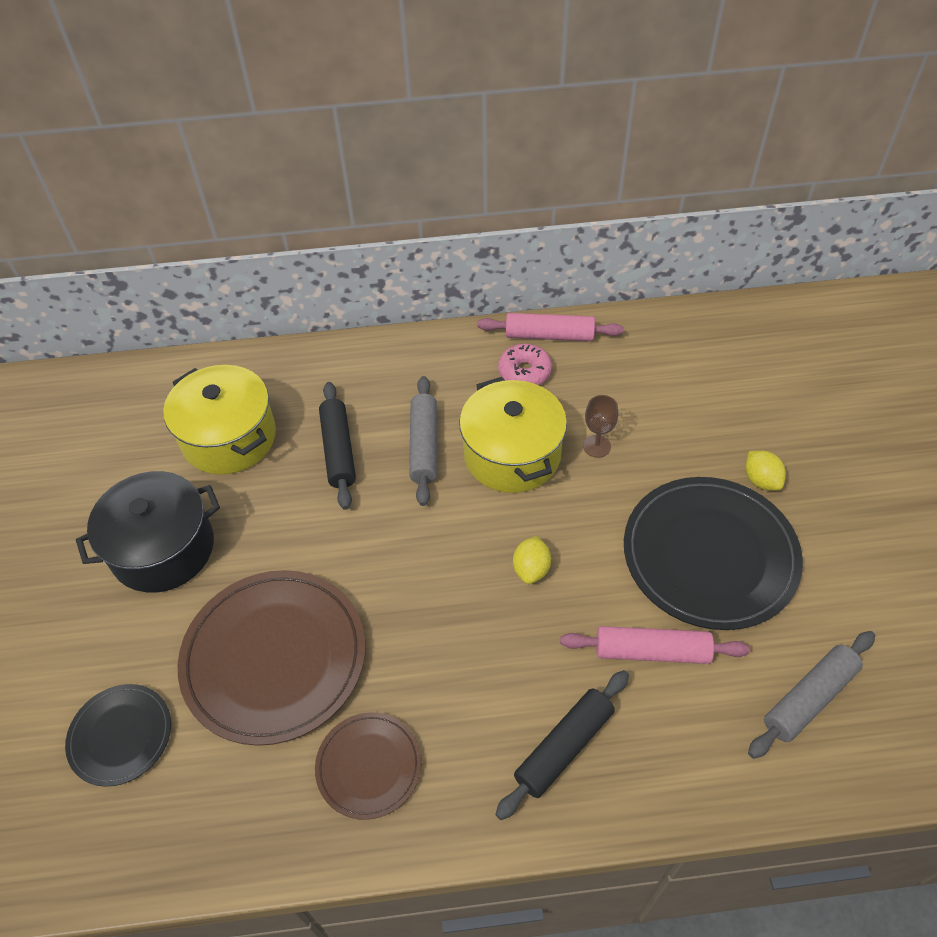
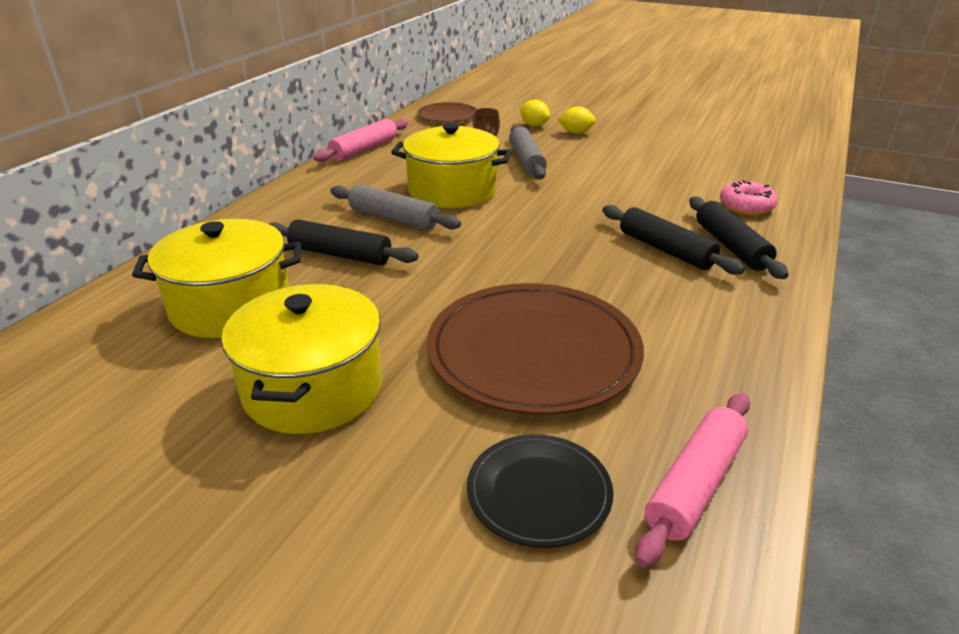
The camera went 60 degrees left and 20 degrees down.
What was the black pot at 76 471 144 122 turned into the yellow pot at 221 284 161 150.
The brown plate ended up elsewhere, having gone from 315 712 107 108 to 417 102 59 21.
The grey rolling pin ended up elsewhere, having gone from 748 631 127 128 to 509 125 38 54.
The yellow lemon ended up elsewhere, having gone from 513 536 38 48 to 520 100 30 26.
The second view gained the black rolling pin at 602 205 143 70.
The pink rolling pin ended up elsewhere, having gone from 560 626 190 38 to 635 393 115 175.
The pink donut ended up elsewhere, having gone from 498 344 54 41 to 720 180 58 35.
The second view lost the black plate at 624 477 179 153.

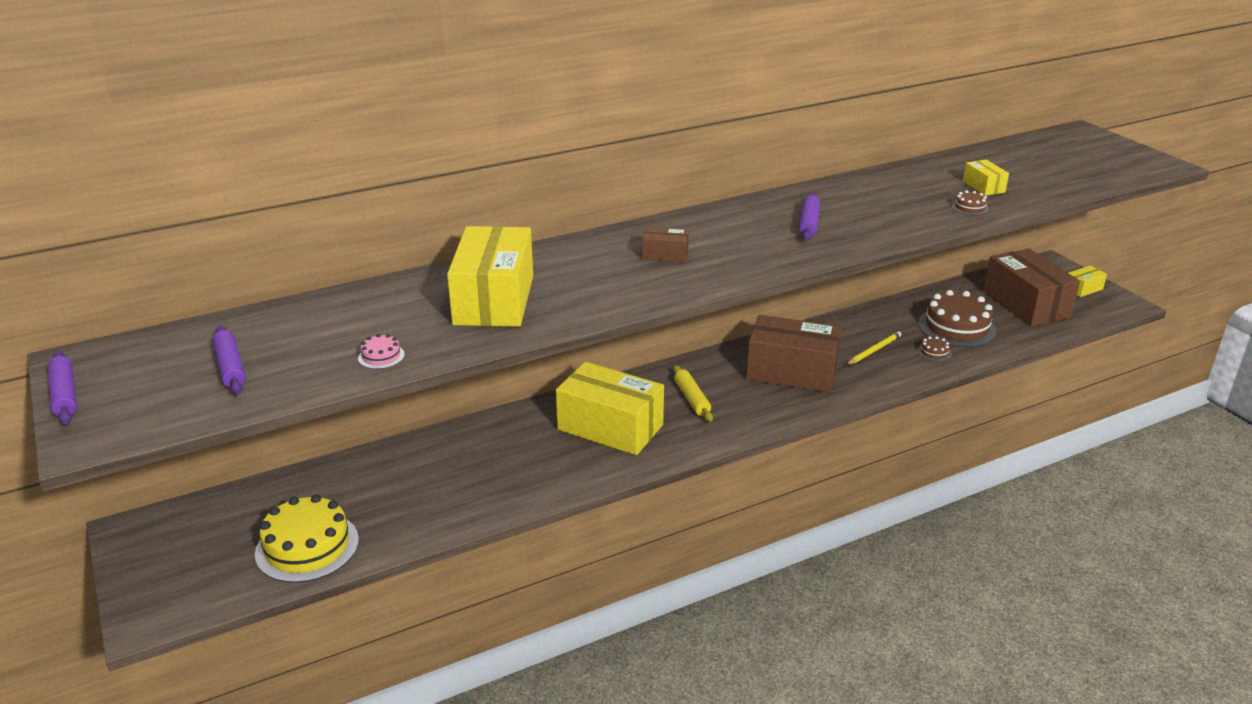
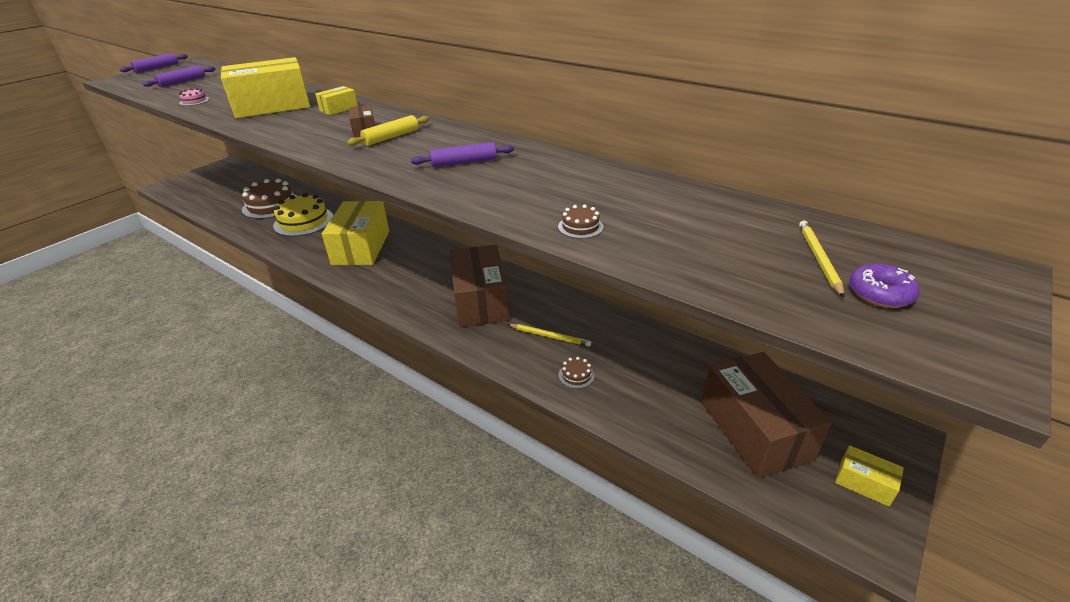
The camera went 65 degrees right and 5 degrees up.
The brown cake ended up elsewhere, having gone from 918 290 78 57 to 242 179 55 40.
The yellow cake ended up elsewhere, having gone from 255 494 104 89 to 273 193 60 43.
The yellow box ended up elsewhere, having gone from 963 160 46 36 to 315 86 43 29.
The yellow rolling pin ended up elsewhere, having gone from 673 365 40 57 to 347 115 82 31.
The brown box at 983 249 97 77 ended up facing another way, 60 degrees counterclockwise from before.
The second view gained the yellow pencil at 799 221 46 77.
The second view gained the purple donut at 849 264 71 44.

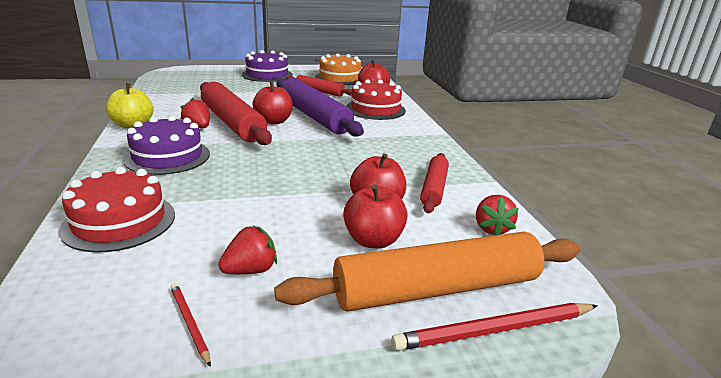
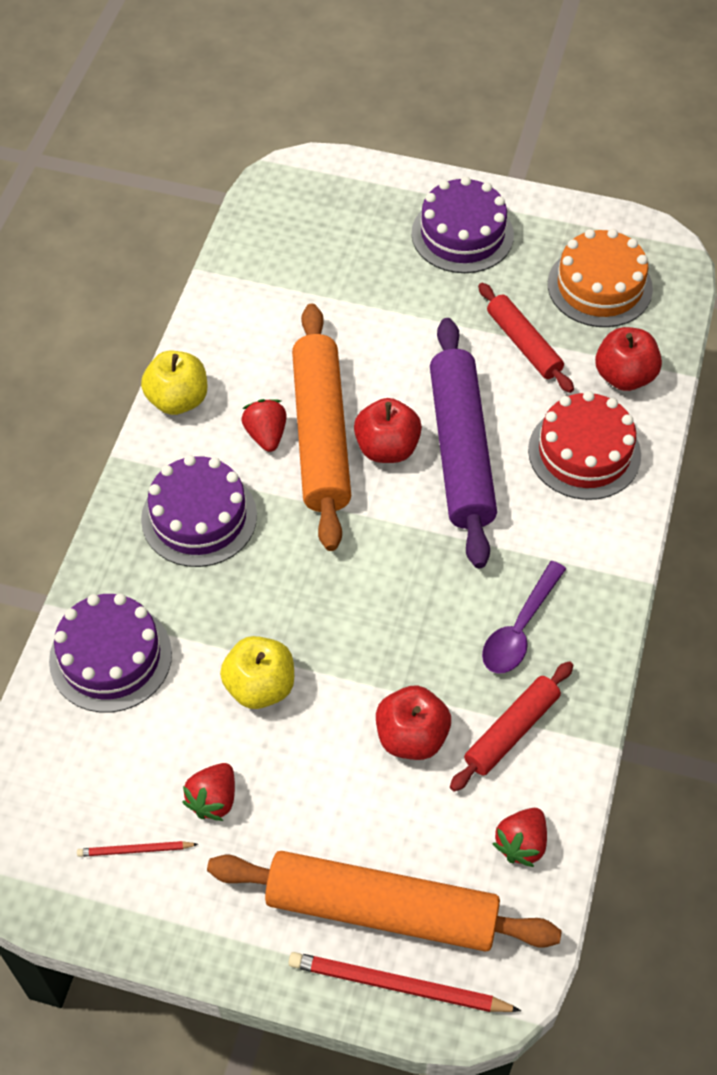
The camera went 30 degrees right and 30 degrees up.
What was the red cake at 59 167 116 86 turned into the purple cake at 49 593 123 120.
The red pencil at 171 283 40 84 ended up facing another way, 90 degrees counterclockwise from before.
The red strawberry at 218 226 59 48 ended up facing another way, 120 degrees clockwise from before.
The second view gained the yellow apple at 220 636 74 73.
What was the red rolling pin at 200 82 72 63 turned into the orange rolling pin at 292 304 59 247.
The second view gained the purple spoon at 482 561 84 113.
The second view lost the red apple at 343 184 65 64.

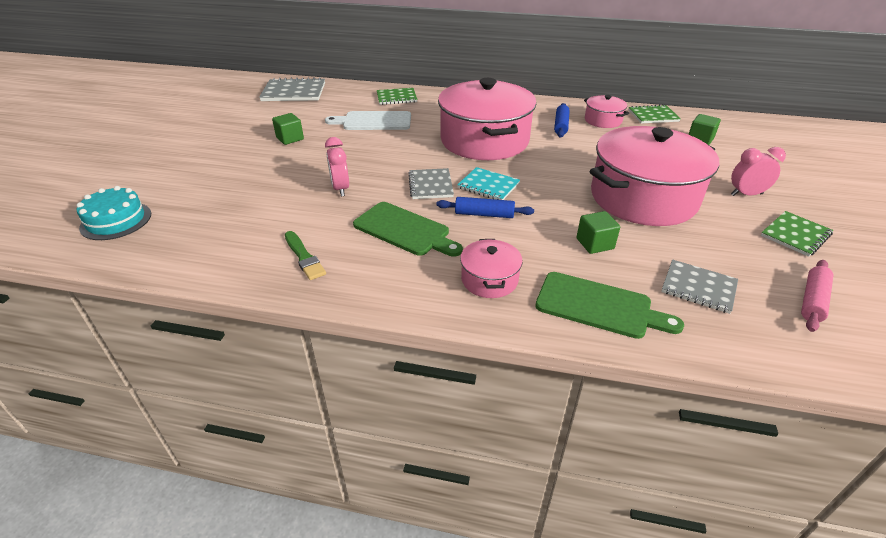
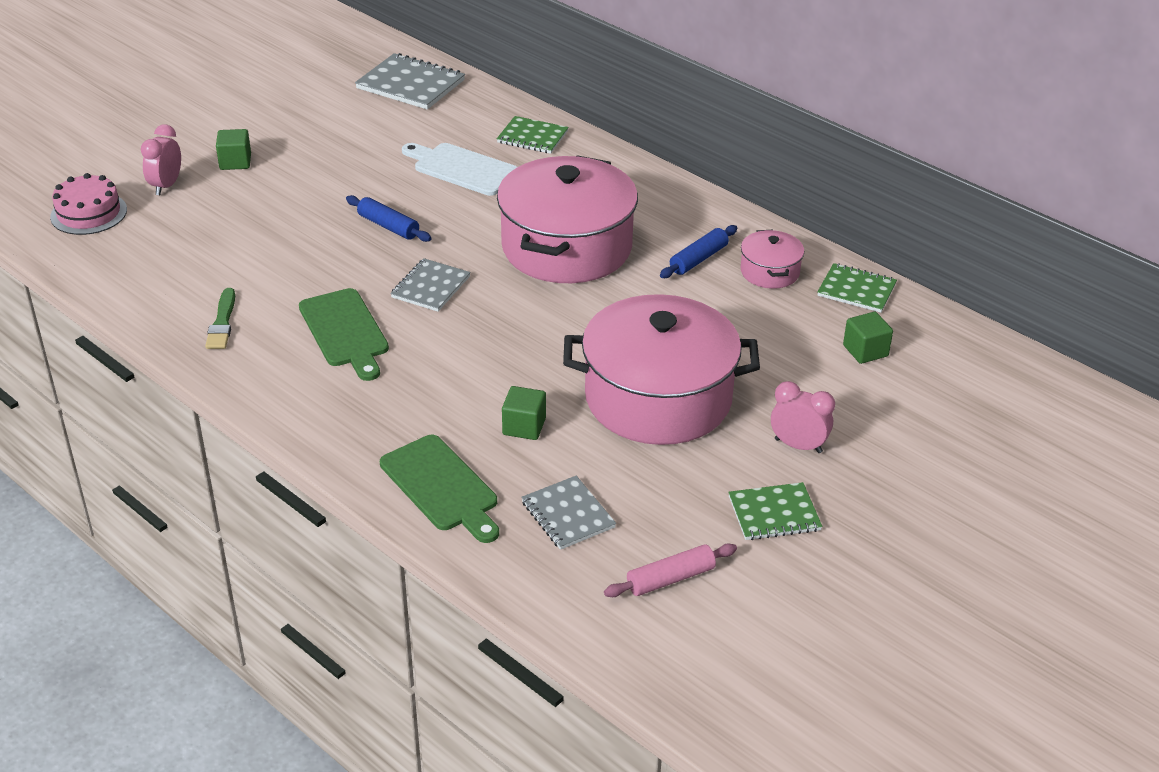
The camera went 30 degrees right and 0 degrees up.
What was the turquoise cake at 77 186 74 54 turned into the pink cake at 50 173 77 62.
The pink clock ended up elsewhere, having gone from 325 137 24 59 to 141 124 40 71.
The green cube ended up elsewhere, having gone from 272 113 32 32 to 216 129 35 41.
The blue rolling pin ended up elsewhere, having gone from 436 197 98 21 to 346 195 86 47.
The second view lost the turquoise notebook at 457 167 63 33.
The second view lost the pink pot at 460 239 63 59.

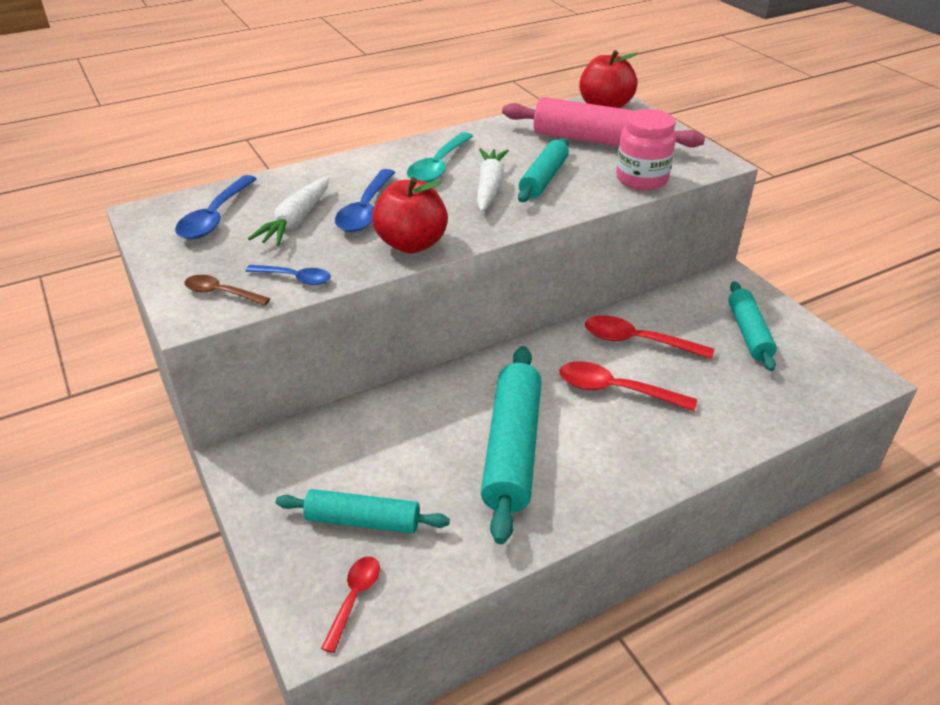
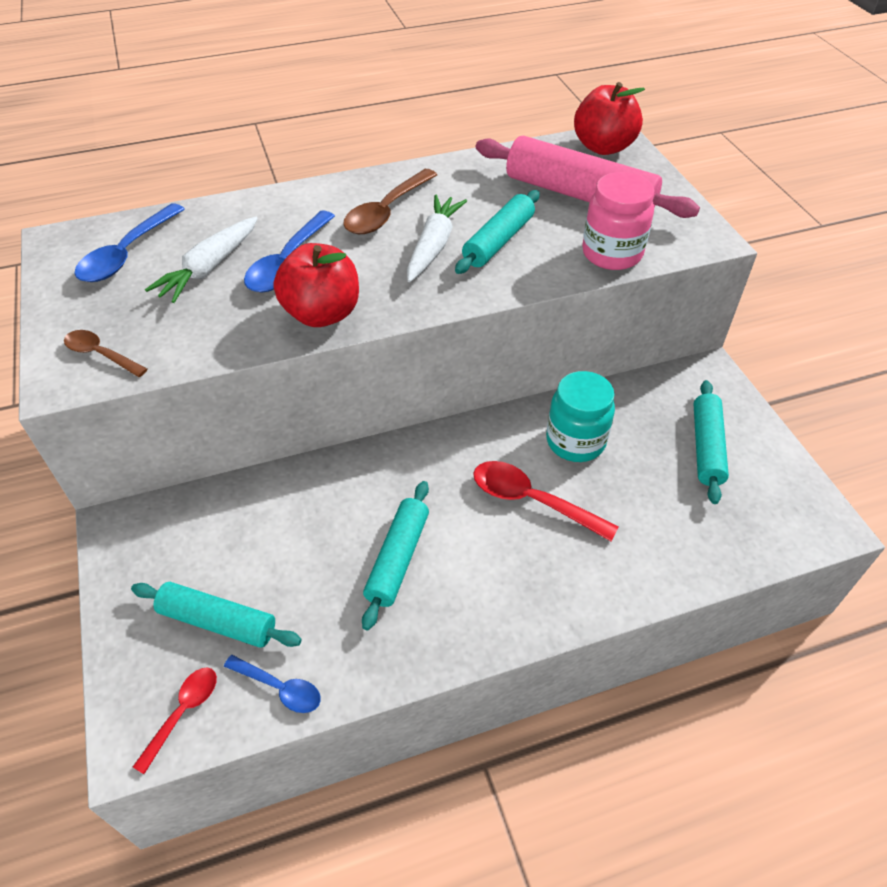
The camera went 10 degrees right and 10 degrees up.
The blue spoon ended up elsewhere, having gone from 246 265 85 20 to 224 655 97 58.
What was the turquoise spoon at 407 132 66 51 turned into the brown spoon at 343 169 94 65.
The size of the turquoise rolling pin at 481 346 61 198 changed by a factor of 0.62.
Where the red spoon stood at 585 315 129 44, the turquoise jar came to stand at 546 371 69 91.

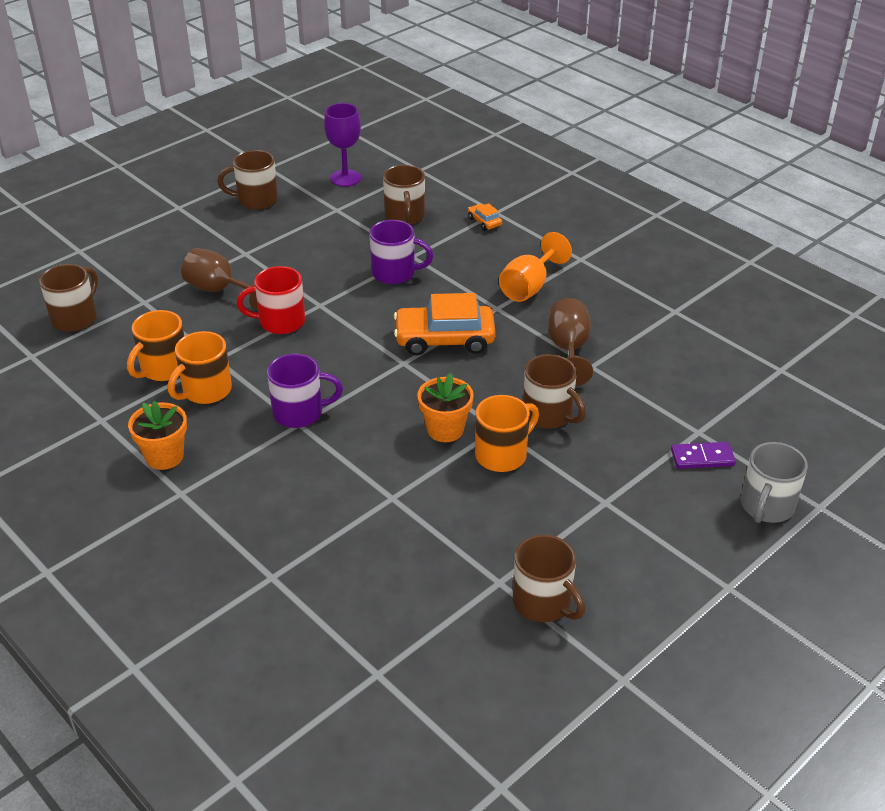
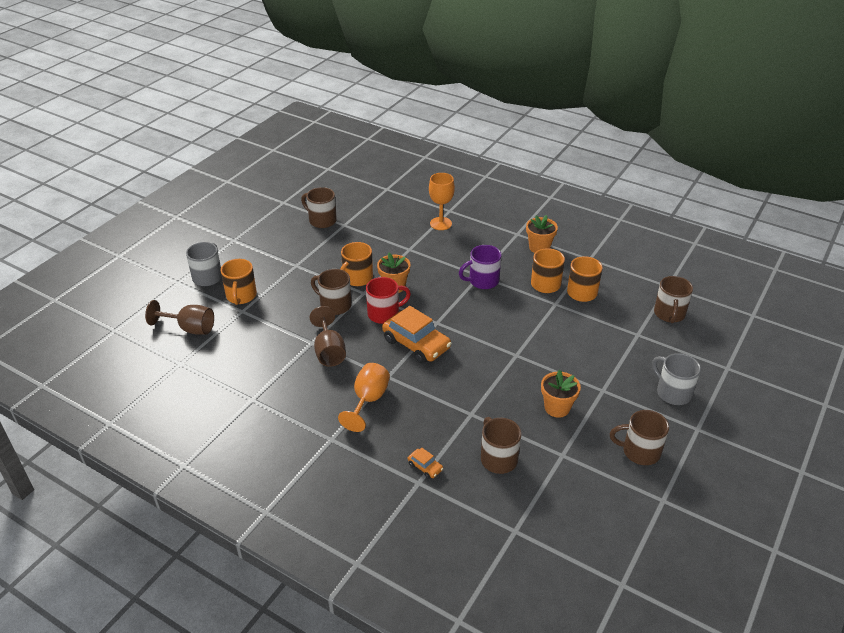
The camera went 165 degrees right and 0 degrees up.
The brown goblet ended up elsewhere, having gone from 181 248 77 61 to 145 300 69 35.
Where the purple domino stood at 671 442 65 27, the orange mug came to stand at 221 259 36 46.
The red mug ended up elsewhere, having gone from 236 266 69 68 to 366 277 45 47.
The orange car at 394 293 102 62 ended up facing another way, 60 degrees clockwise from before.
The second view gained the orange goblet at 429 173 26 57.
The second view gained the orange flower pot at 541 369 40 49.
The brown mug at 218 150 60 60 ended up facing another way, 150 degrees counterclockwise from before.
The second view gained the grey mug at 652 353 49 52.
The second view lost the purple goblet at 324 103 37 84.
The second view lost the purple mug at 369 220 64 64.

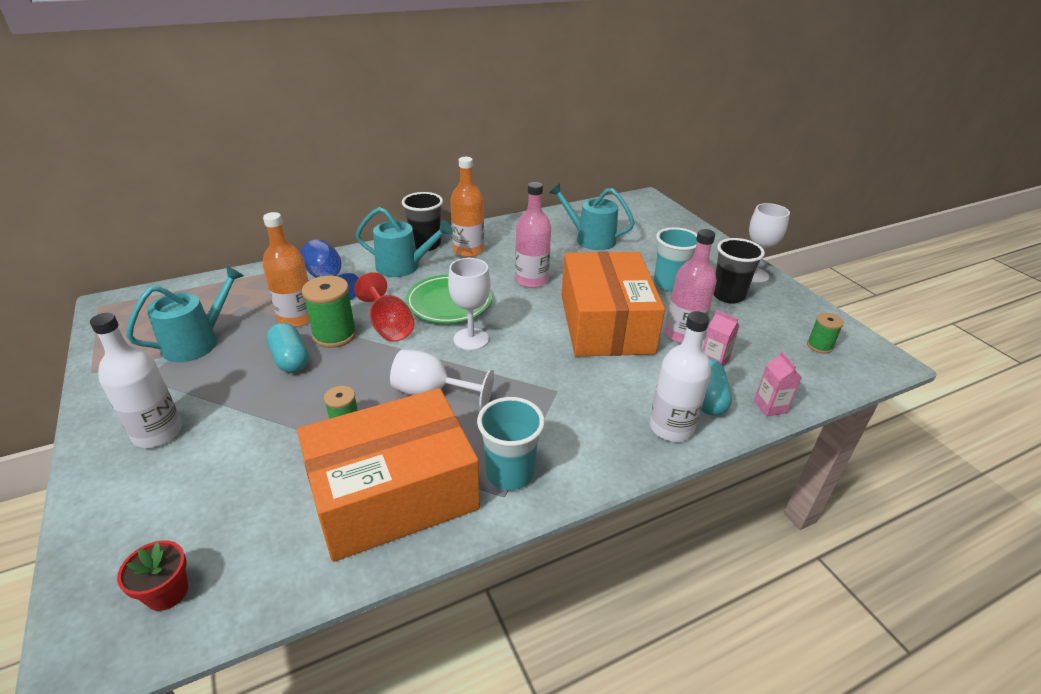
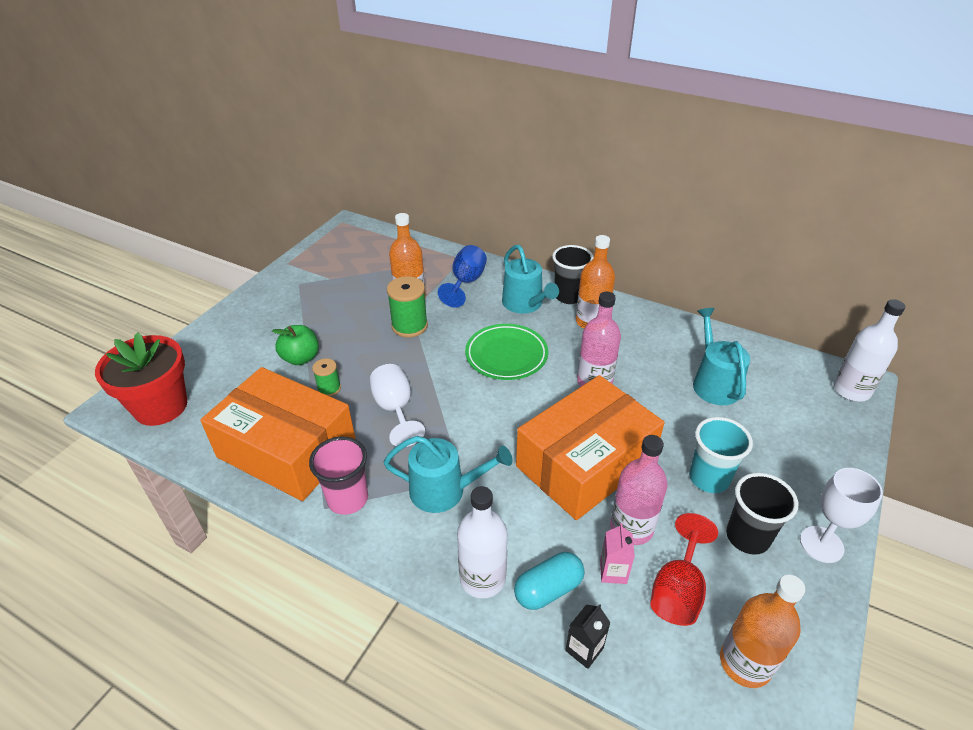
The camera went 55 degrees right and 5 degrees up.
The size of the red flower pot at 117 540 71 71 changed by a factor of 2.14.
The second view gained the green apple at 272 325 47 40.
What was the turquoise cup at 477 397 68 93 turned into the pink cup at 309 437 59 78.
The turquoise watering can ended up elsewhere, having gone from 126 266 118 96 to 384 436 128 77.
What was the pink carton at 754 351 48 66 turned into the black carton at 565 604 46 65.
The red goblet ended up elsewhere, having gone from 354 272 61 70 to 650 513 68 113.
Where the green spool stood at 807 313 37 41, the orange bottle came to stand at 720 575 85 113.
The white bottle ended up elsewhere, having gone from 90 313 92 135 to 833 299 72 103.
The second view lost the turquoise capsule at 266 323 43 50.
The second view lost the white goblet at 448 258 42 93.

